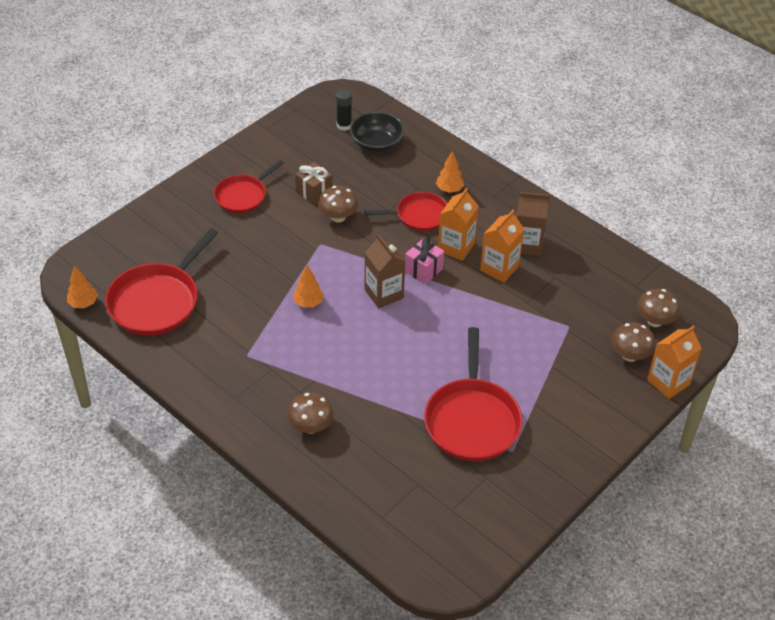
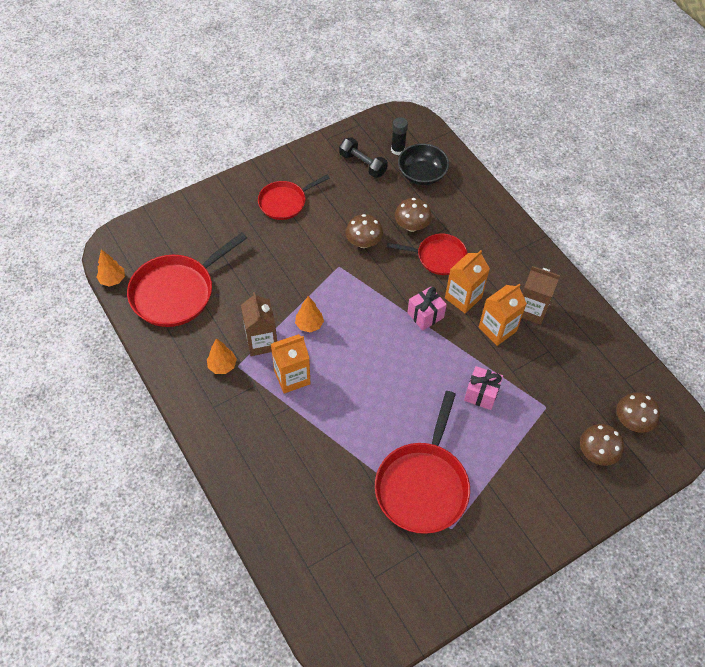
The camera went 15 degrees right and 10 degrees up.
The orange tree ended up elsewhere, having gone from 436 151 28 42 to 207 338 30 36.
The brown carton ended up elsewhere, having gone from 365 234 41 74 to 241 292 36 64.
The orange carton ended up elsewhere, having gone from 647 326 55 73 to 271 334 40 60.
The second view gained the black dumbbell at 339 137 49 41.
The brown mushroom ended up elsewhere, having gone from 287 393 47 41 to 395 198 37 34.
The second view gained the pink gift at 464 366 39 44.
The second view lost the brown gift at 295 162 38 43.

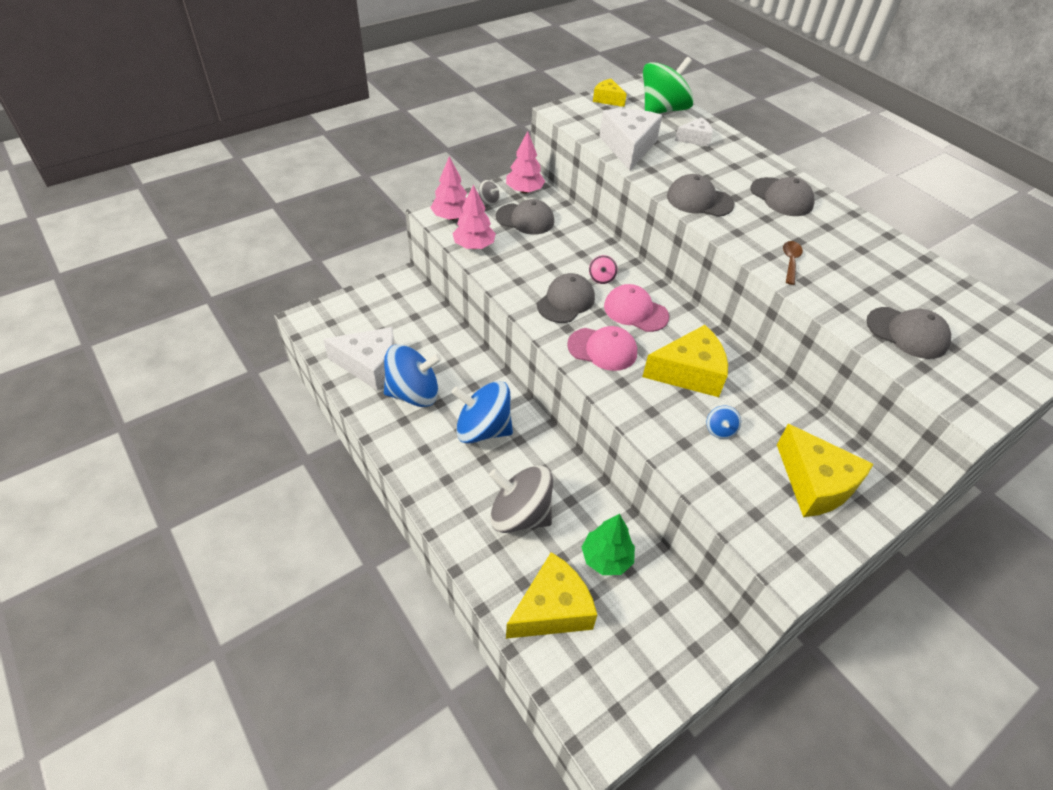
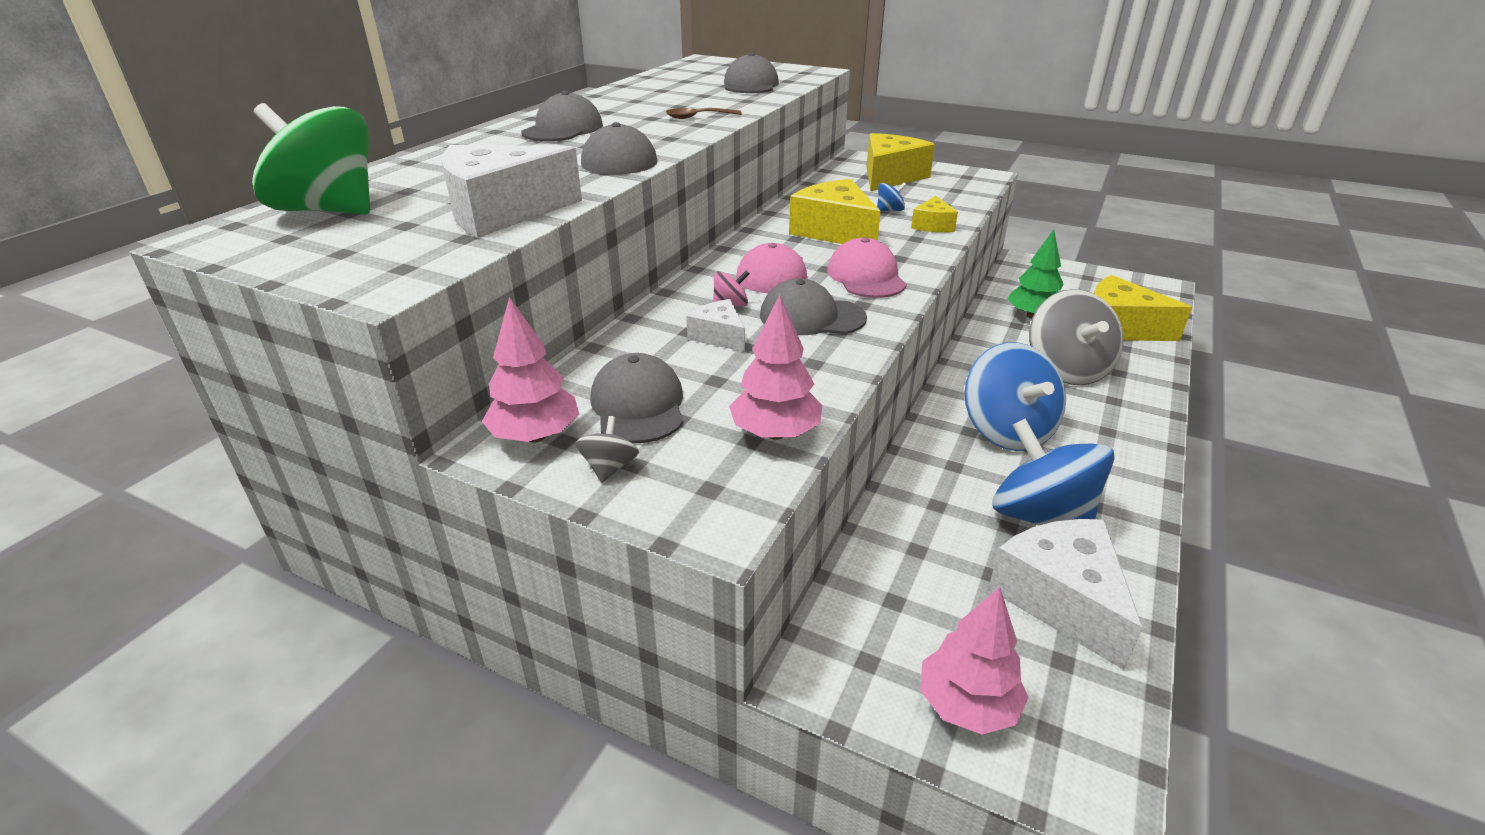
The camera went 115 degrees left and 15 degrees down.
The white cheese ended up elsewhere, having gone from 675 117 38 30 to 686 299 59 53.
The yellow cheese ended up elsewhere, having gone from 593 79 33 28 to 911 196 47 36.
The pink tree ended up elsewhere, having gone from 430 156 37 64 to 920 587 109 148.

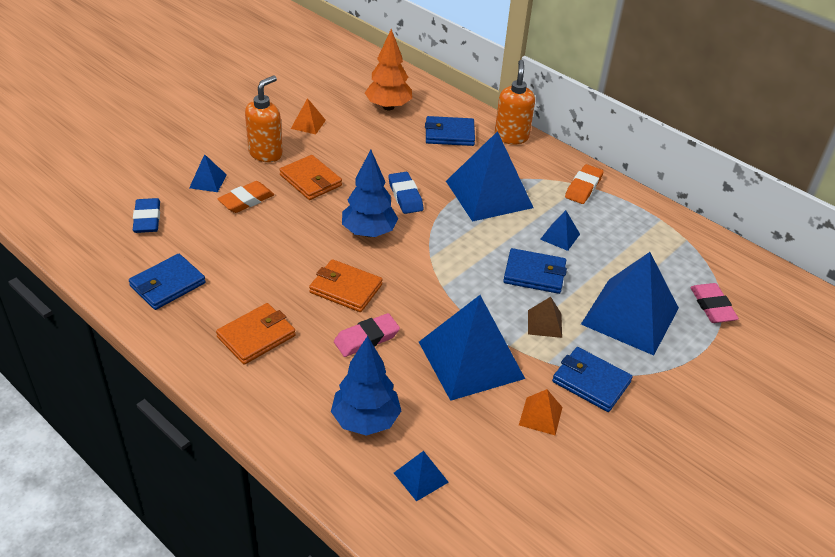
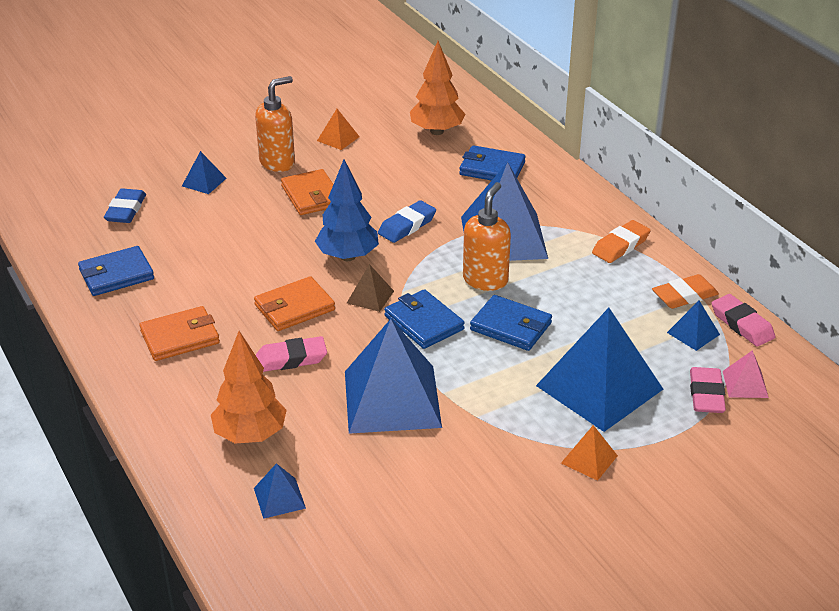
The camera went 20 degrees right and 5 degrees down.
What was the blue tree at 331 336 70 100 turned into the orange tree at 211 331 76 113.
The orange wallet at 309 259 74 53 ended up facing another way, 75 degrees counterclockwise from before.
The brown pyramid ended up elsewhere, having gone from 528 297 34 41 to 347 264 47 48.
The blue eraser at 388 172 35 42 ended up facing another way, 45 degrees clockwise from before.
The blue wallet ended up elsewhere, having gone from 552 347 81 65 to 384 289 81 60.
The orange soap dispenser ended up elsewhere, having gone from 494 60 41 85 to 463 182 48 109.
The orange pyramid ended up elsewhere, having gone from 519 389 44 46 to 561 425 57 56.
The orange eraser ended up elsewhere, having gone from 217 181 57 32 to 652 274 67 35.
The blue pyramid ended up elsewhere, having gone from 540 210 40 41 to 667 301 53 50.
The second view gained the pink eraser at 712 294 63 53.
The second view gained the pink pyramid at 723 350 46 48.

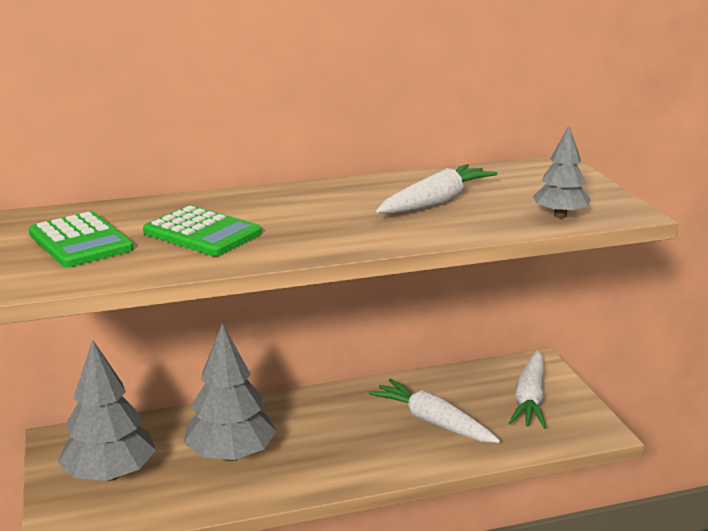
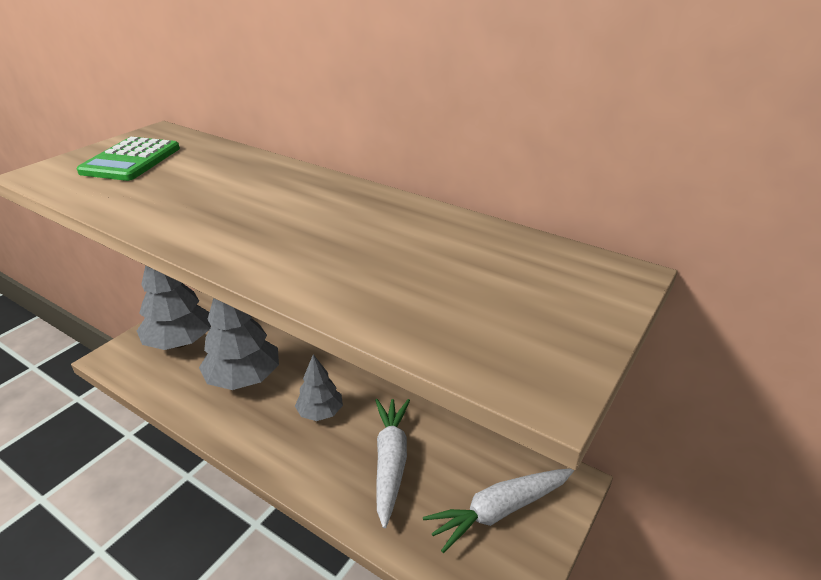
The camera went 50 degrees right and 10 degrees up.
The grey tree ended up elsewhere, having gone from 533 126 58 92 to 295 354 48 67.
The second view lost the green calculator at 143 205 119 51.
The second view lost the white carrot at 376 164 121 50.

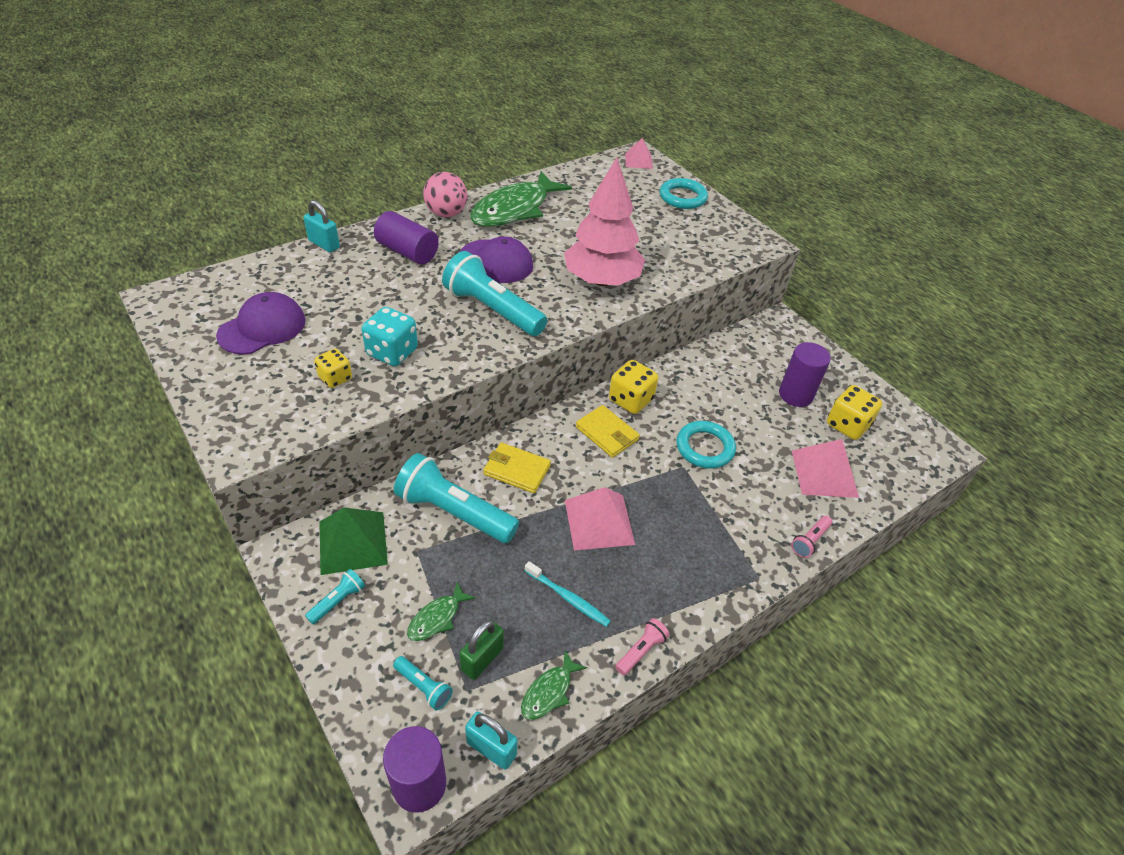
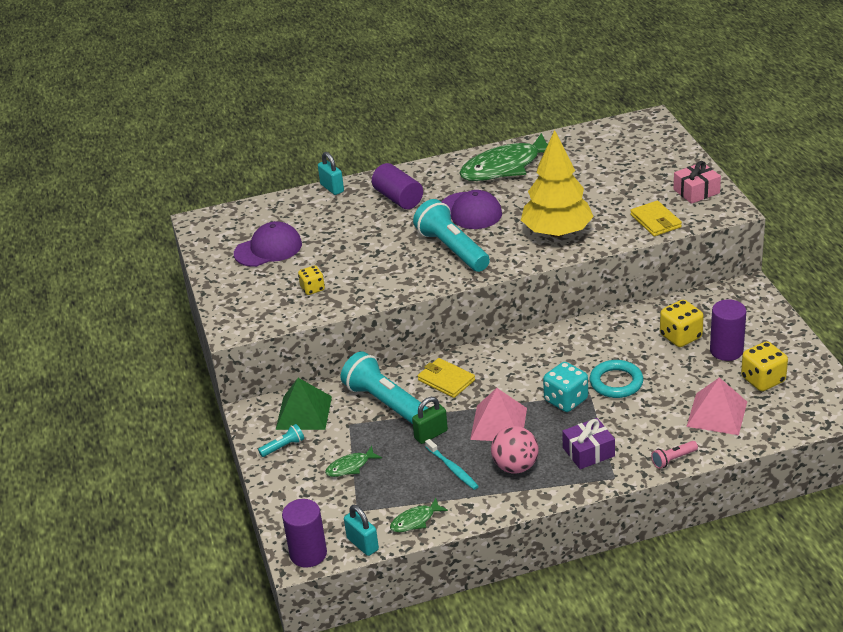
The camera went 25 degrees right and 10 degrees down.
The green padlock ended up elsewhere, having gone from 459 620 45 60 to 412 397 36 47.
The pink ball ended up elsewhere, having gone from 423 172 44 45 to 491 426 48 48.
What was the pink tree at 564 158 81 128 turned into the yellow tree at 521 130 73 108.
The turquoise dice ended up elsewhere, having gone from 362 307 56 59 to 543 362 45 50.
The second view gained the purple gift at 562 418 53 51.
The yellow wallet ended up elsewhere, having gone from 576 405 64 53 to 630 201 52 35.
The yellow dice ended up elsewhere, having gone from 609 360 49 54 to 660 300 44 47.
The second view gained the pink gift at 673 161 48 43.
The second view lost the turquoise flashlight at 393 656 60 54.
The second view lost the pink flashlight at 615 618 55 57.
The second view lost the pink pyramid at 625 138 28 31.
The second view lost the turquoise ring at 659 178 49 31.

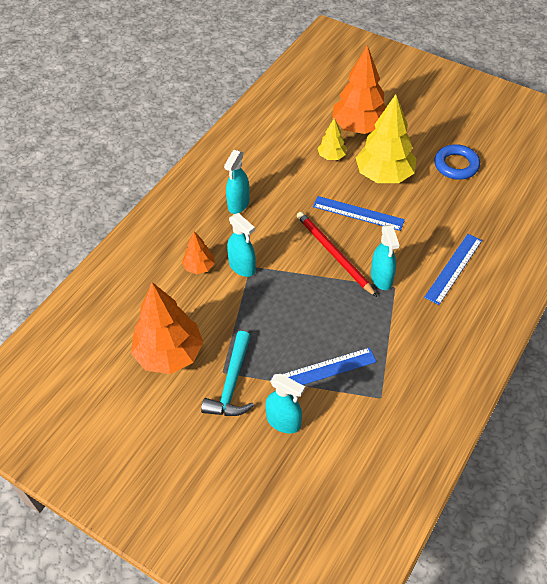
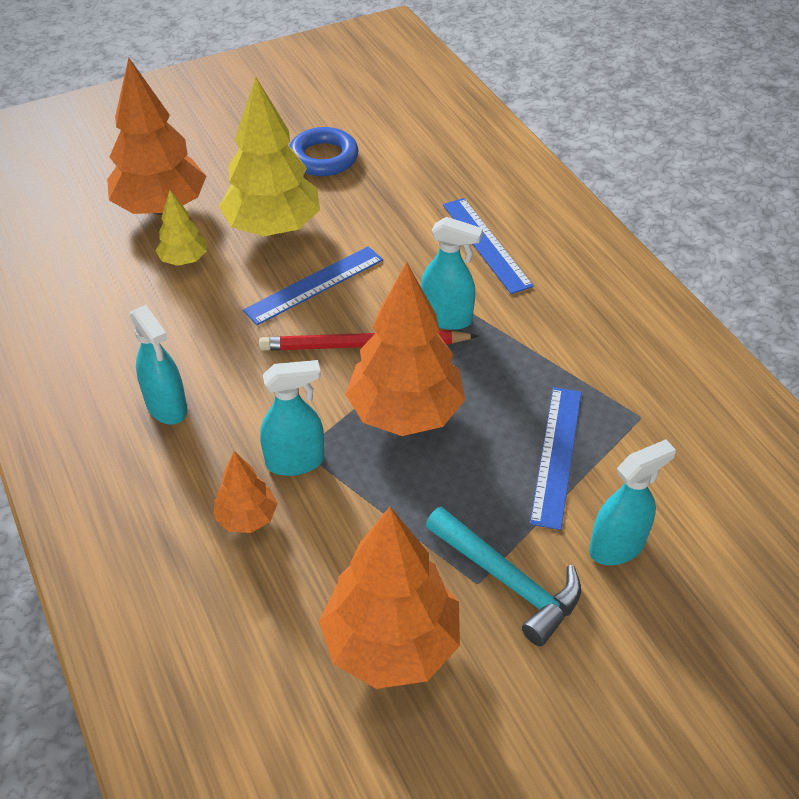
The camera went 60 degrees left and 5 degrees down.
The second view gained the orange tree at 345 262 120 174.

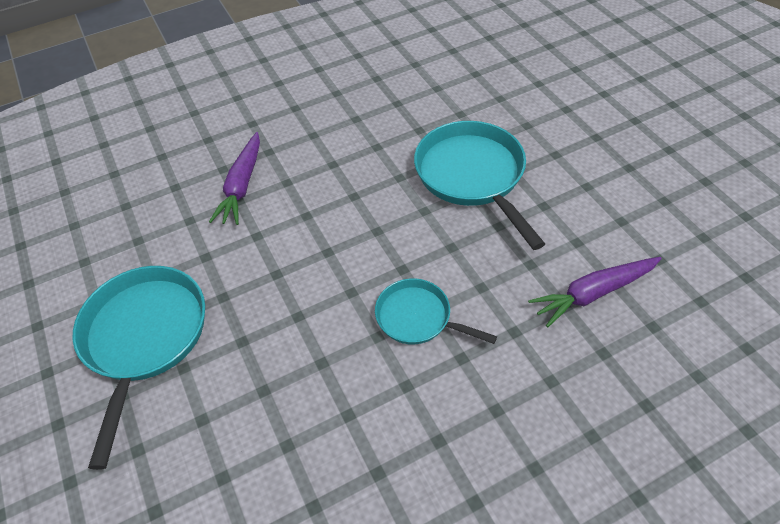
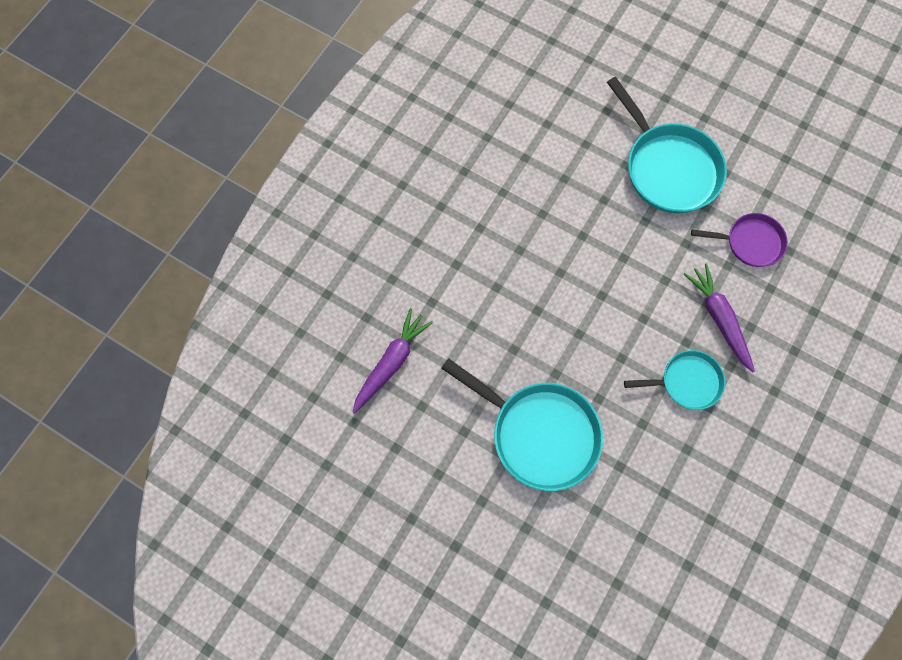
The camera went 145 degrees right and 20 degrees up.
The turquoise pan ended up elsewhere, having gone from 375 278 122 66 to 624 350 101 60.
The second view gained the purple pan at 691 213 97 54.

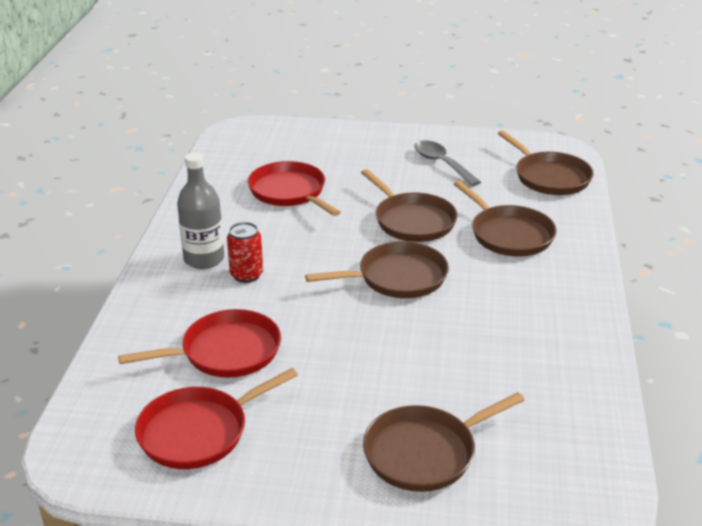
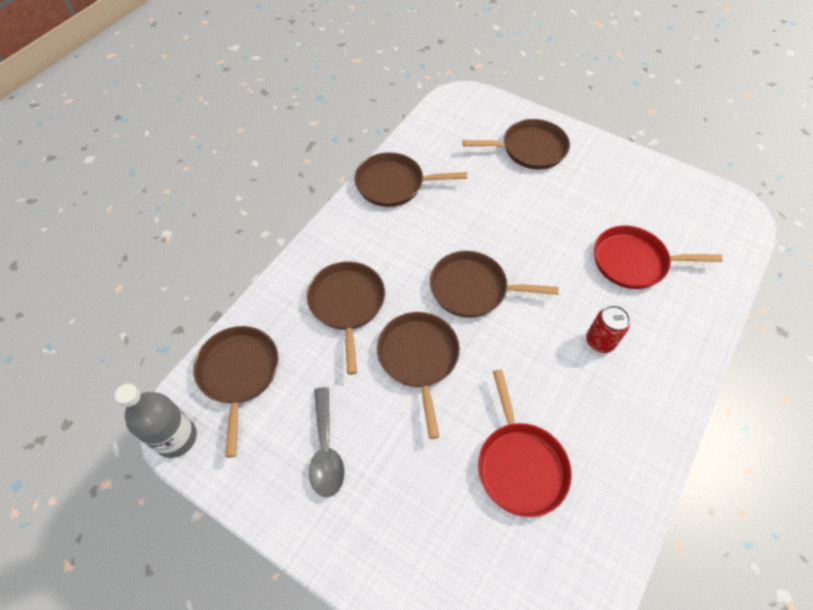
The camera went 155 degrees left and 25 degrees up.
The grey bottle ended up elsewhere, having gone from 177 153 47 116 to 115 384 82 74.
The second view gained the brown pan at 354 152 113 55.
The second view lost the red pan at 135 368 163 101.

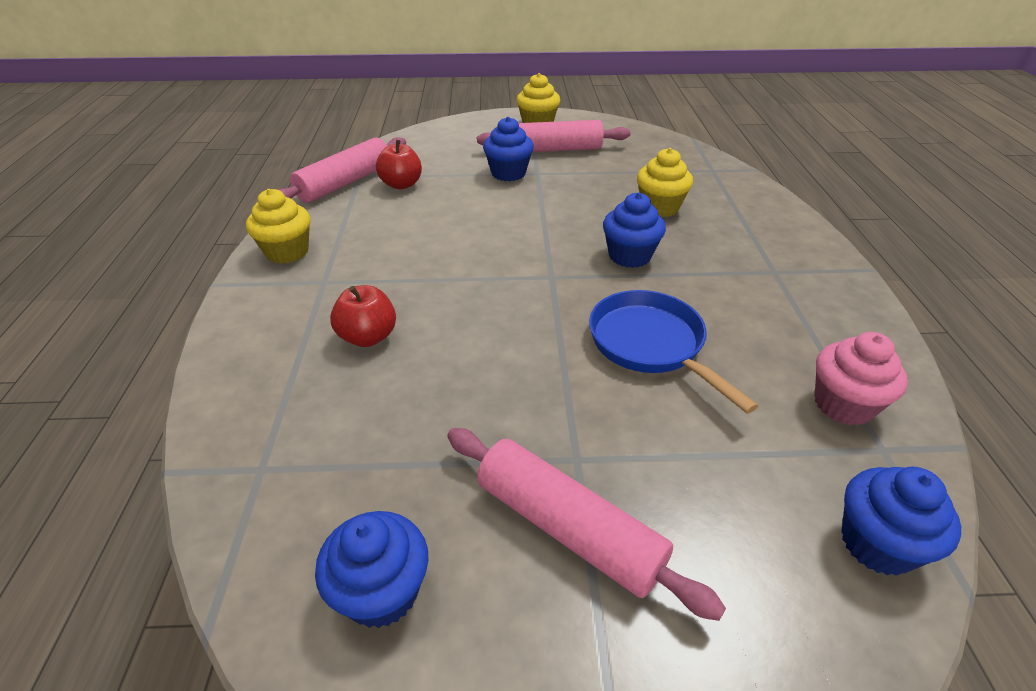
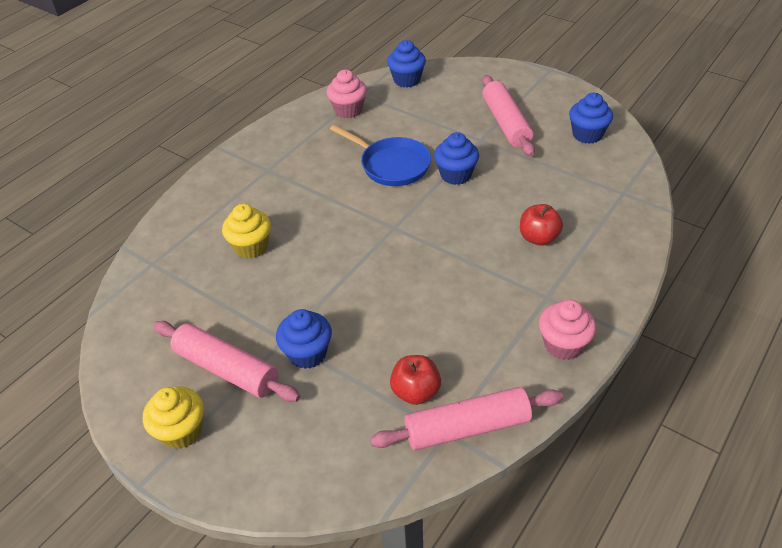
The camera went 140 degrees left and 5 degrees up.
The blue pan at 589 290 169 124 ended up facing another way, 60 degrees counterclockwise from before.
The blue cupcake ended up elsewhere, having gone from 603 192 63 76 to 434 132 45 53.
What was the yellow cupcake at 246 189 64 75 turned into the pink cupcake at 539 300 57 60.

